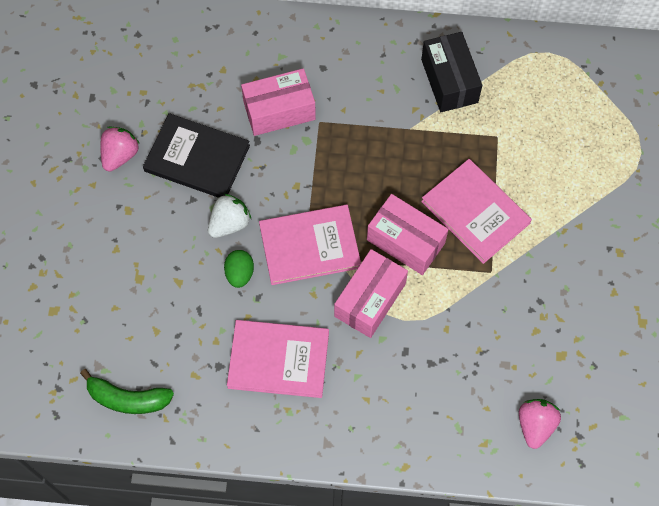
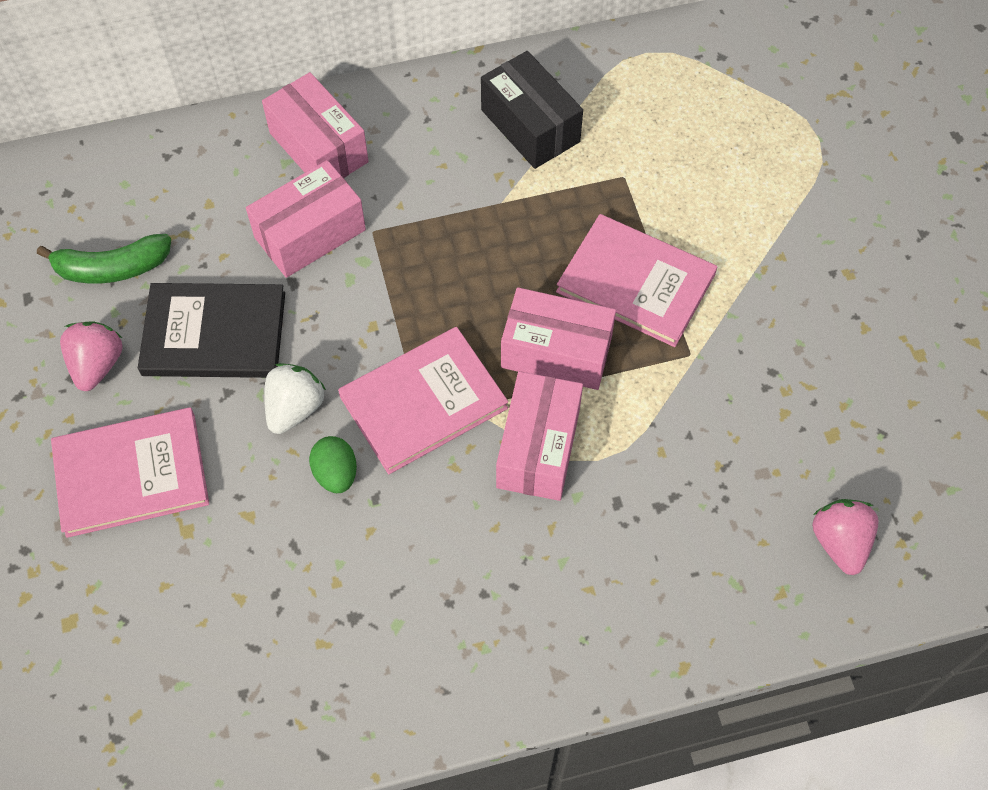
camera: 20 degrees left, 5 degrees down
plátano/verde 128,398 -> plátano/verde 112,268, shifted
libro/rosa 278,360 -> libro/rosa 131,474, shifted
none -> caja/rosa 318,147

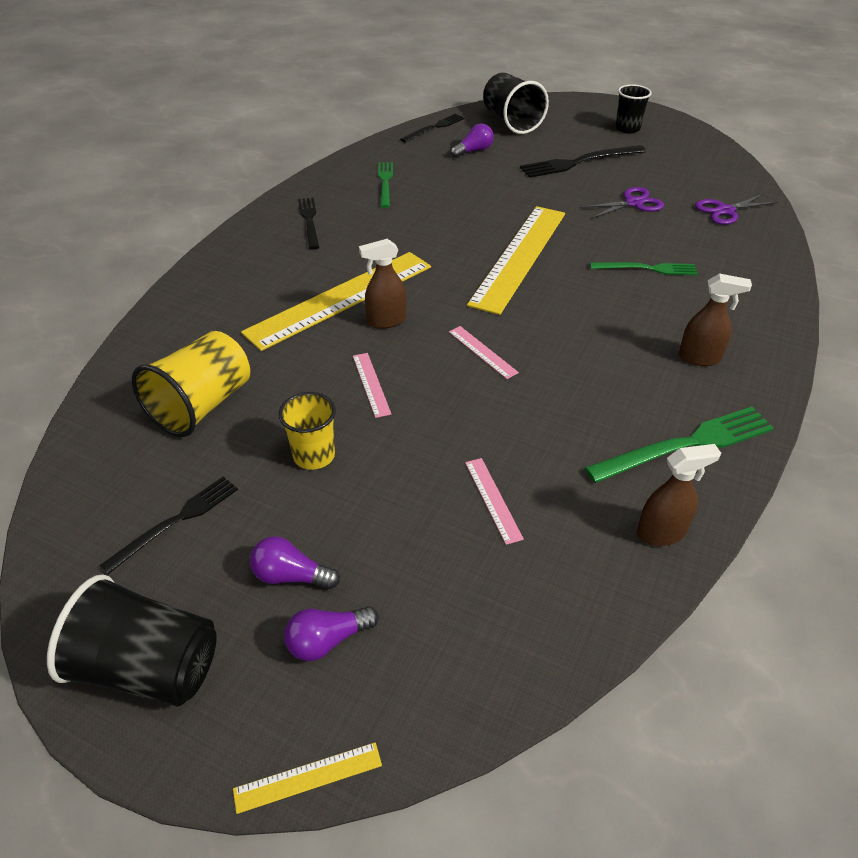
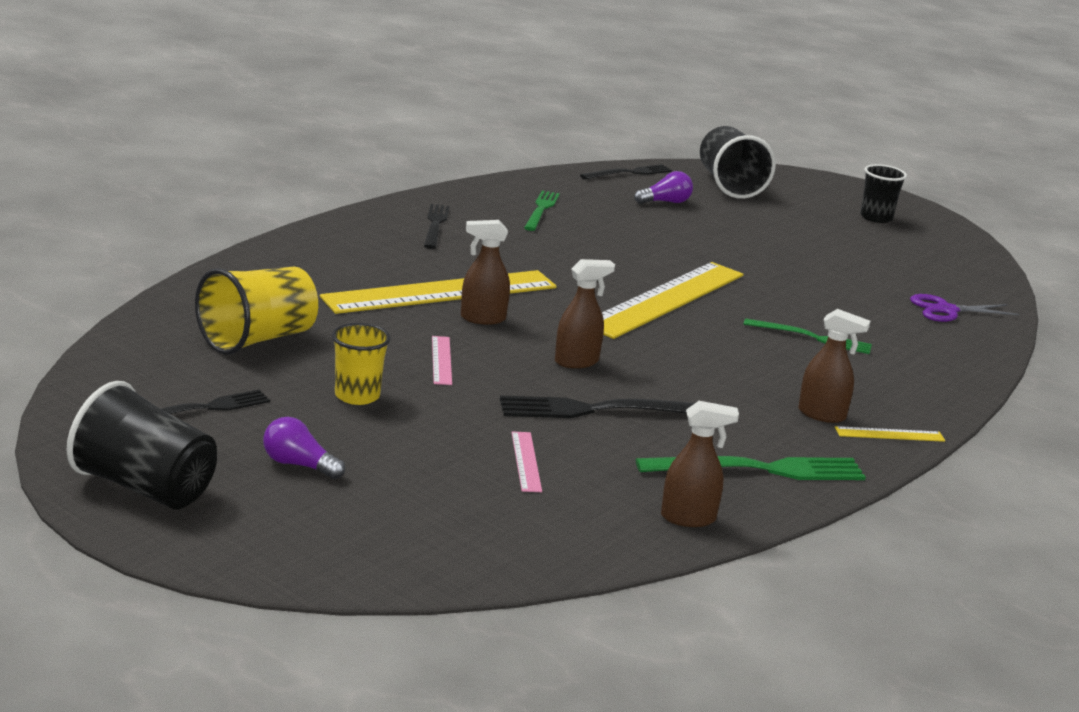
camera: 10 degrees right, 20 degrees down
regla/amarillo 308,777 -> regla/amarillo 889,434, shifted
bombilla/morado 327,640 -> none
regla/rosa 482,352 -> pulverizador/marrón 577,362
tenedor/negro 579,162 -> tenedor/negro 601,410, shifted
tijeras/morado 633,203 -> none

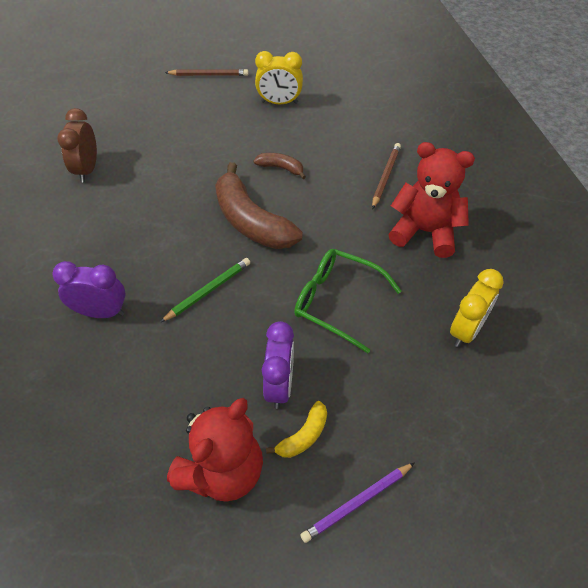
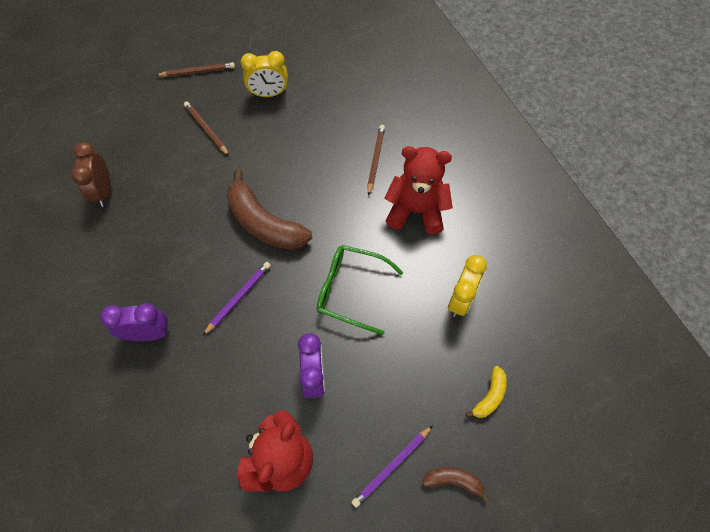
camera: 10 degrees left, 10 degrees up
lápiz/verde 208,291 -> lápiz/morado 238,298
plátano/marrón 281,168 -> plátano/marrón 453,480, shifted
plátano/amarillo 303,436 -> plátano/amarillo 489,396, shifted
none -> lápiz/marrón 206,129

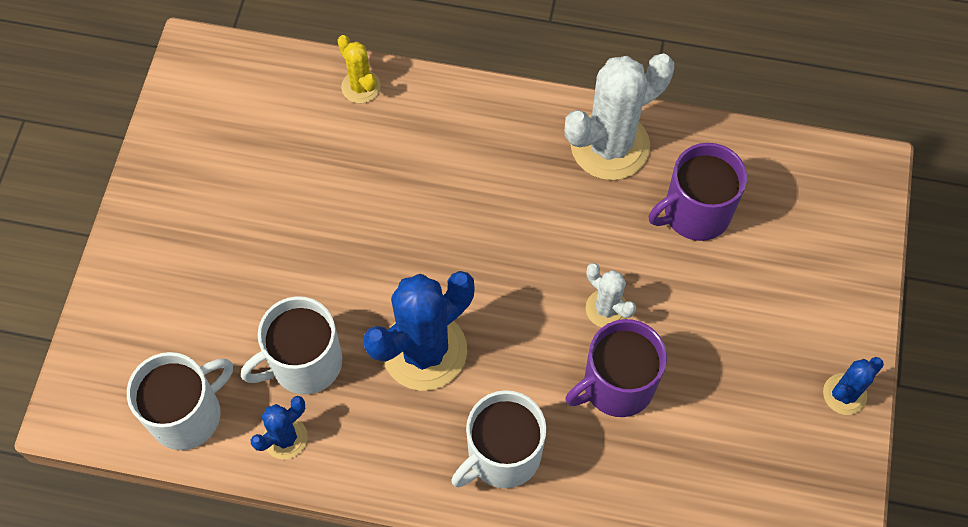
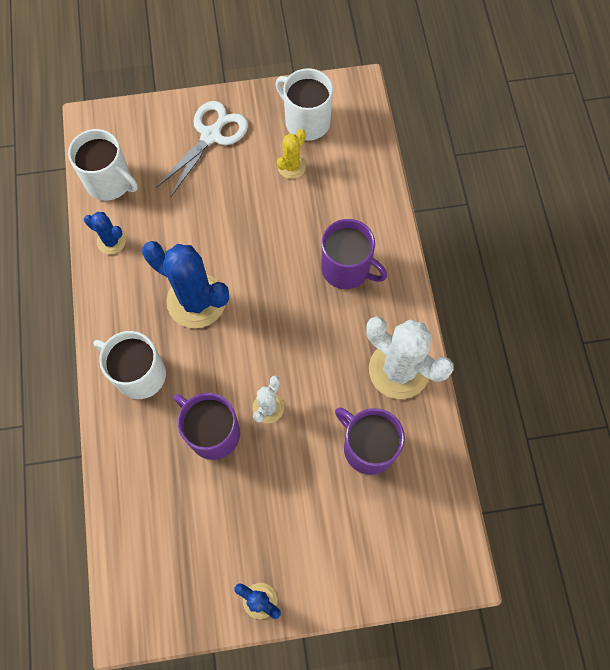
camera: 70 degrees right, 5 degrees up
taza/blanco 304,363 -> taza/blanco 306,121, shifted
cactus/amarillo 361,87 -> cactus/amarillo 291,167, shifted
none -> tijeras/blanco 211,136
none -> taza/morado 347,269

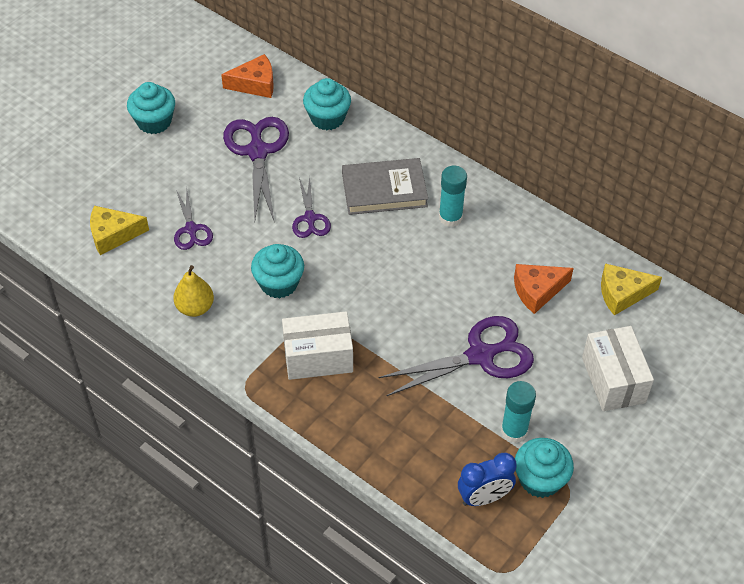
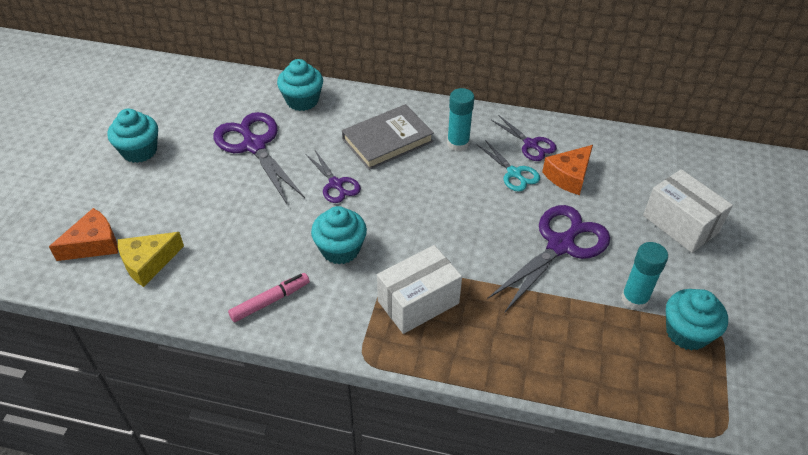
camera: 25 degrees left, 5 degrees down
pera/amarillo 195,307 -> rotulador/rosa 270,301
tijeras/morado 191,229 -> tijeras/morado 530,144, shifted
queso/naranja 255,84 -> queso/naranja 93,244, shifted
despertador/azul 484,497 -> none
queso/amarillo 622,294 -> none
none -> tijeras/turquesa 514,173

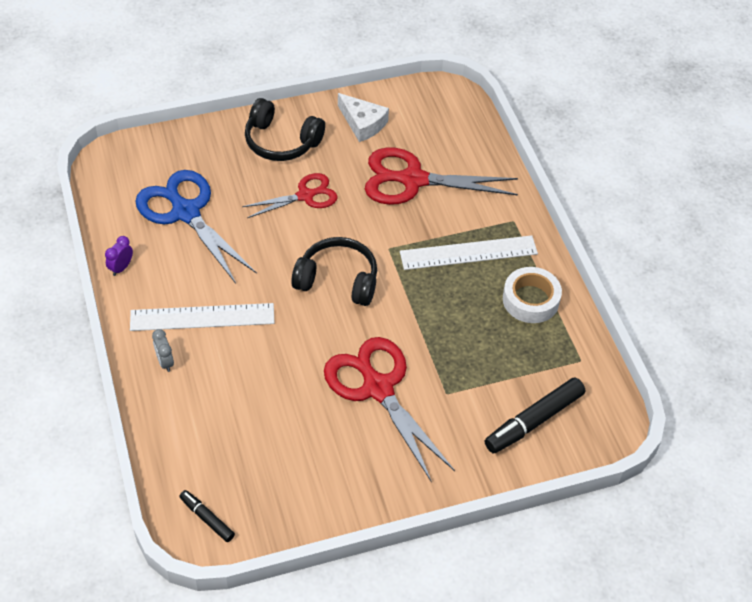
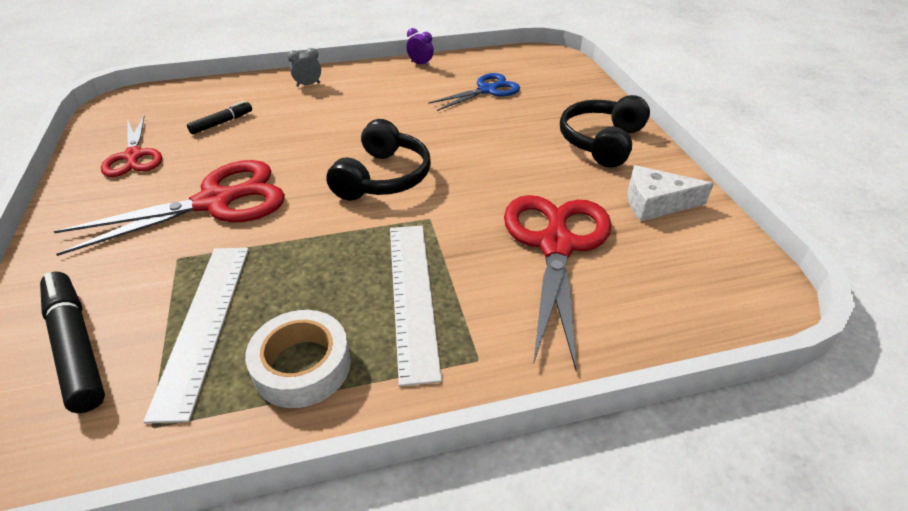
camera: 95 degrees right, 10 degrees down
regla/blanco 202,317 -> regla/blanco 204,324, shifted
tijeras/azul 186,212 -> tijeras/azul 487,90, x0.61
rotulador/negro 207,518 -> rotulador/negro 222,123, shifted
tijeras/rojo 305,196 -> tijeras/rojo 133,156, shifted
queso/blanco 362,123 -> queso/blanco 655,203, 45 degrees clockwise

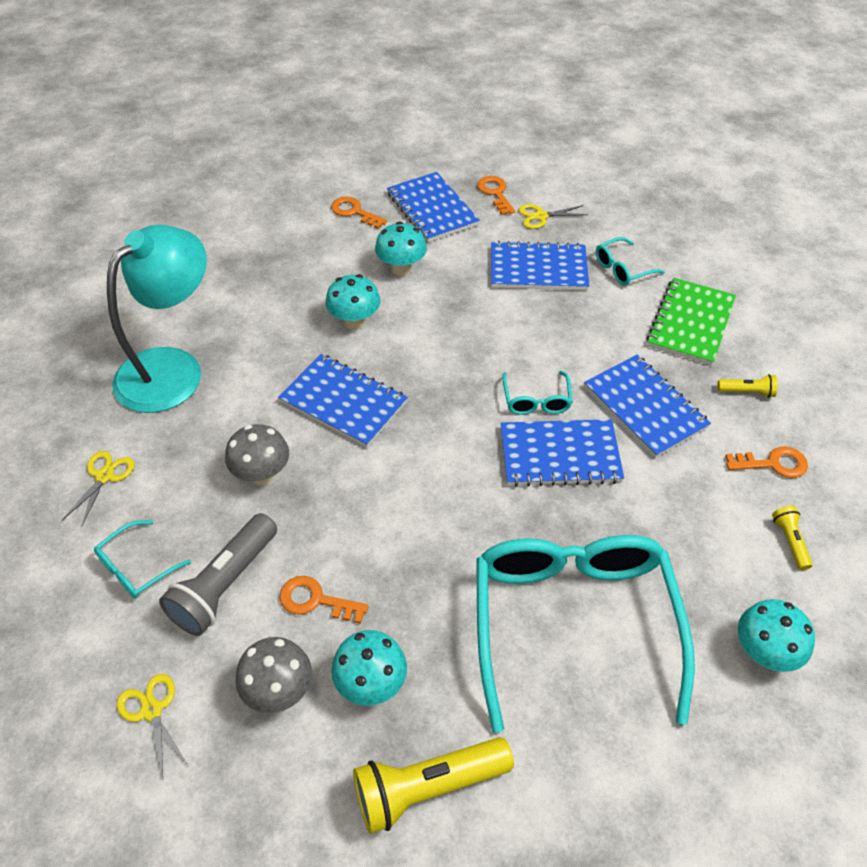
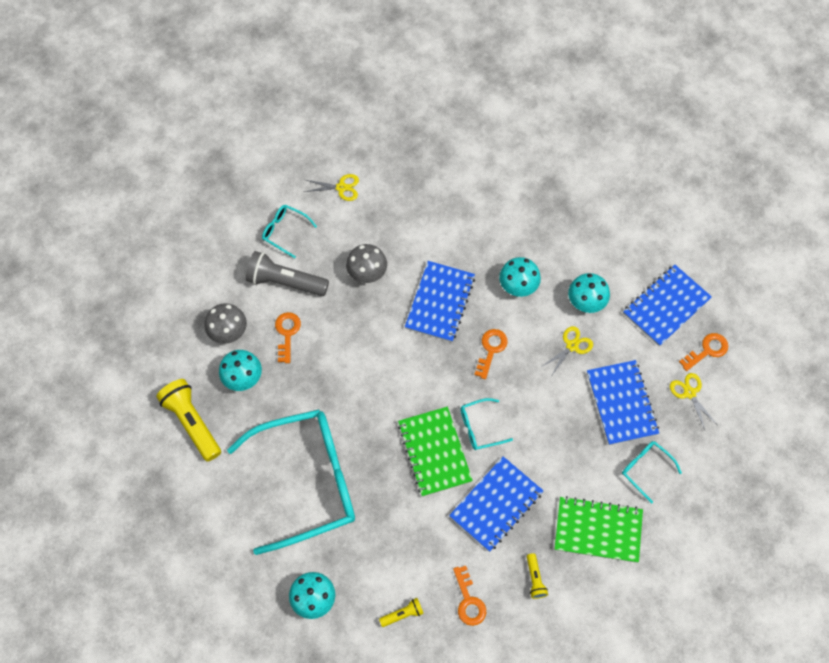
camera: 75 degrees right, 15 degrees up
lámpara/turquesa 172,368 -> none
tijeras/amarillo 151,710 -> tijeras/amarillo 572,346, shifted
llave/naranja 354,212 -> llave/naranja 491,350, shifted
cuaderno/azul 560,455 -> cuaderno/verde 434,452

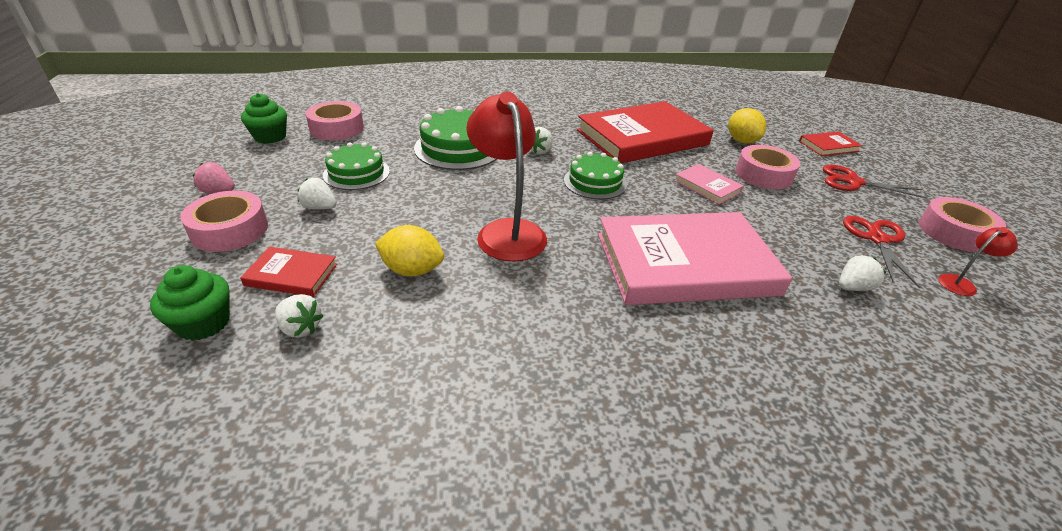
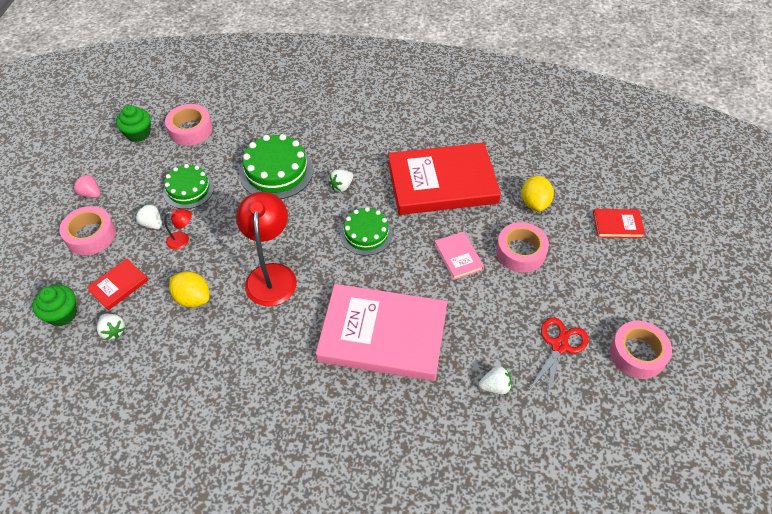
camera: 20 degrees right, 15 degrees up
libro/rojo 291,275 -> libro/rojo 119,285, 75 degrees counterclockwise
tijeras/rojo 853,182 -> none
lámpara/rojo 961,283 -> lámpara/rojo 182,240, shifted

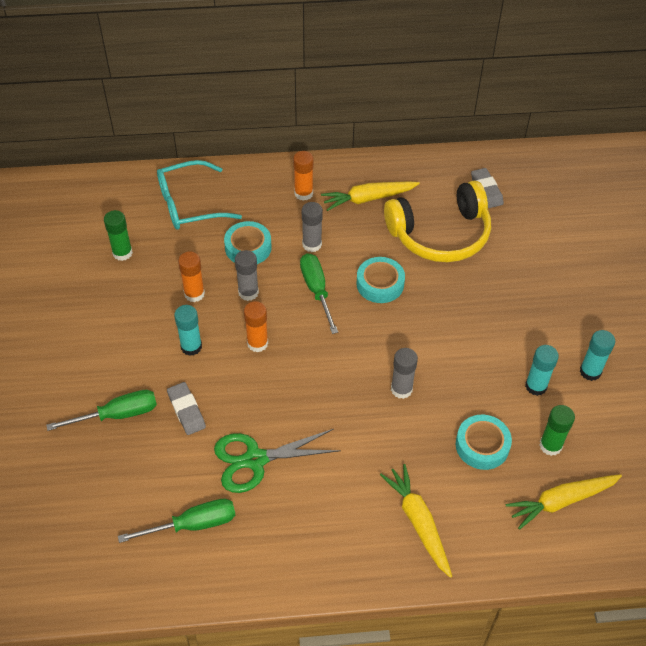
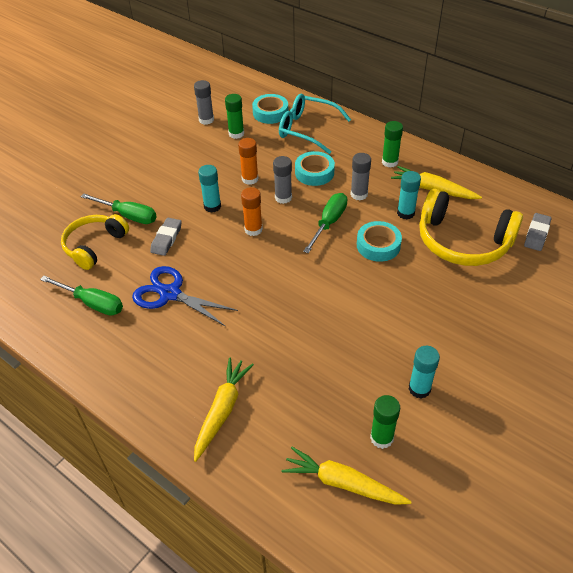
camera: 45 degrees right, 5 degrees down
tijeras/verde 255,460 -> tijeras/azul 170,294
barra de pegamento/naranja 303,193 -> barra de pegamento/verde 389,162
barra de pegamento/gris 401,389 -> barra de pegamento/gris 206,120, shifted
cinta adhesiva/turquesa 482,445 -> cinta adhesiva/turquesa 270,113, shifted
barra de pegamento/turquesa 590,371 -> barra de pegamento/turquesa 405,213, shifted
none -> auriculares/amarillo 94,246

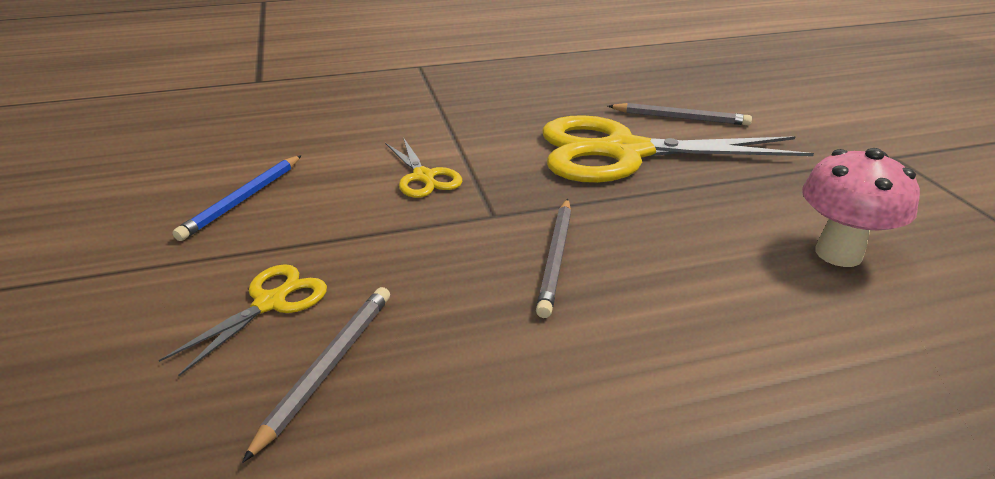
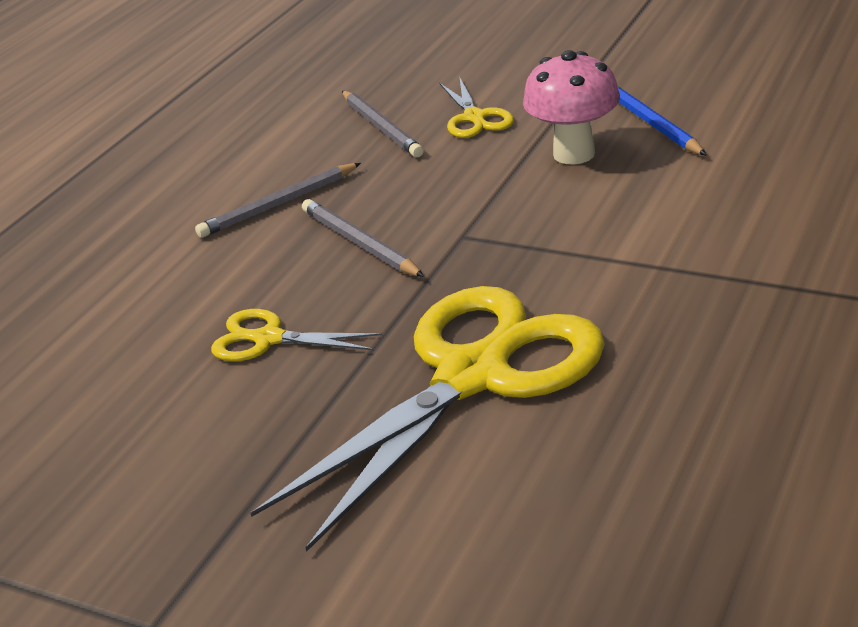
camera: 135 degrees right, 0 degrees up
tijeras/amarillo 424,177 -> tijeras/amarillo 268,339, shifted
lápiz/gris 680,118 -> lápiz/gris 278,204, shifted
seta/rosa 838,254 -> seta/rosa 574,154, shifted

